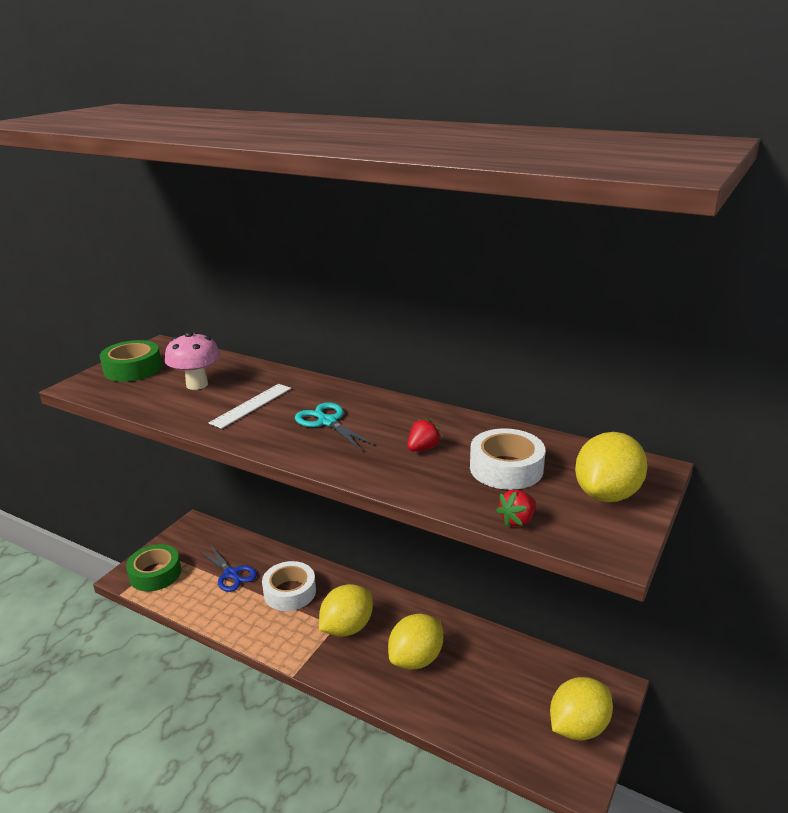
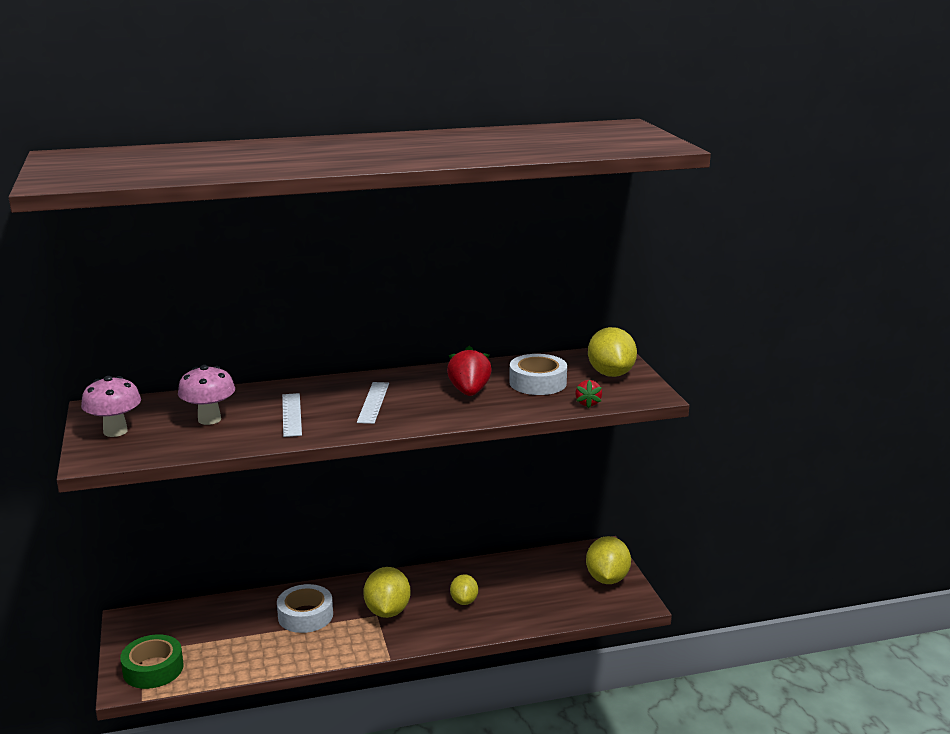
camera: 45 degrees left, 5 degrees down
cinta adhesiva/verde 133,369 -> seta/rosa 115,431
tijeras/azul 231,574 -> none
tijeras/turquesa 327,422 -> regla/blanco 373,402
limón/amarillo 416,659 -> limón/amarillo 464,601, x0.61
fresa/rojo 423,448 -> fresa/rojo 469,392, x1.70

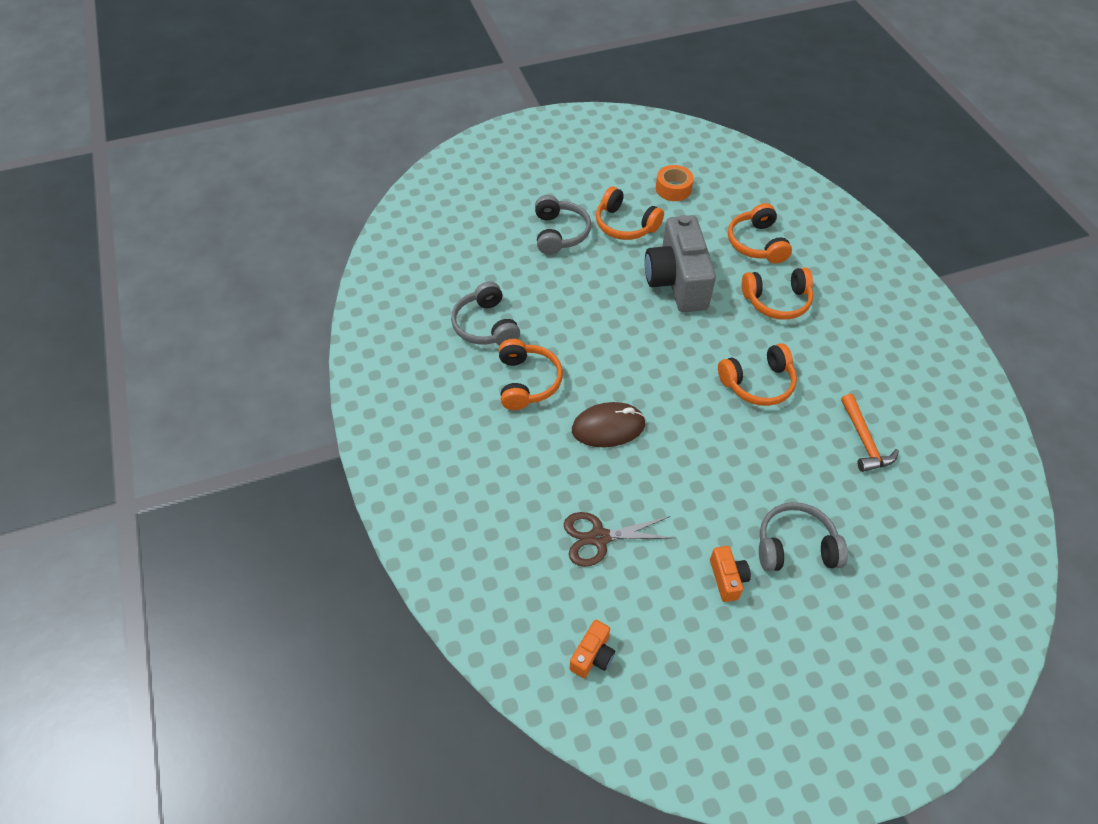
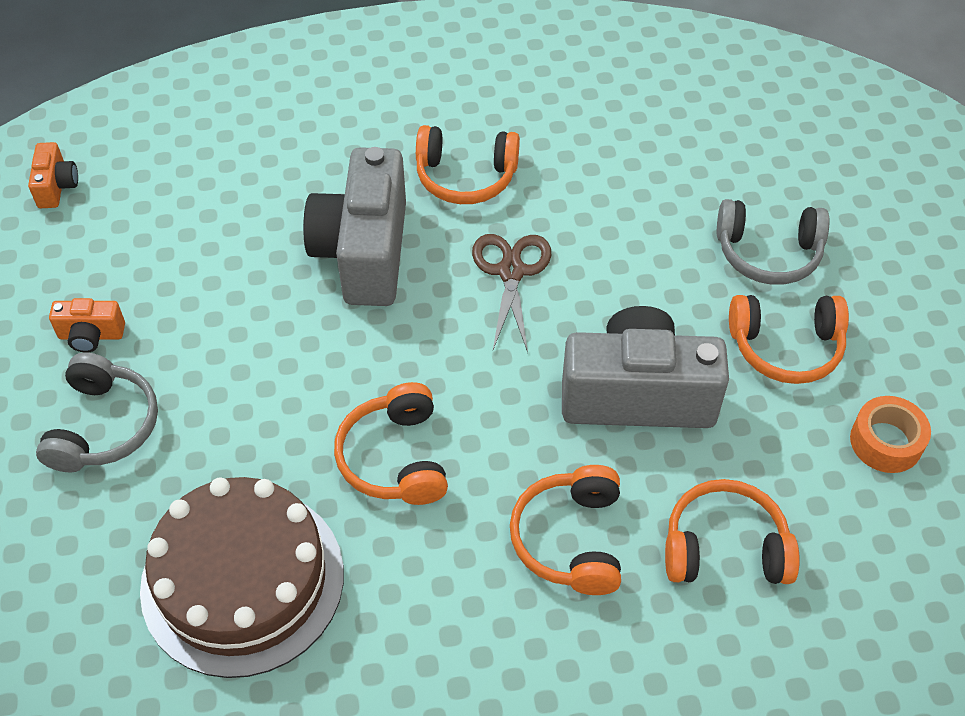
camera: 100 degrees right, 0 degrees up
auriculares/gris 486,325 -> none
tijeras/marrón 599,538 -> tijeras/marrón 511,272, shifted
cámara/naranja 592,656 -> cámara/naranja 57,187, 135 degrees counterclockwise
ratón/marrón 608,427 -> cámara/gris 364,252
auriculares/naranja 625,225 -> auriculares/naranja 786,347, 135 degrees counterclockwise
martillo/naranja 864,440 -> tarta/marrón 242,580

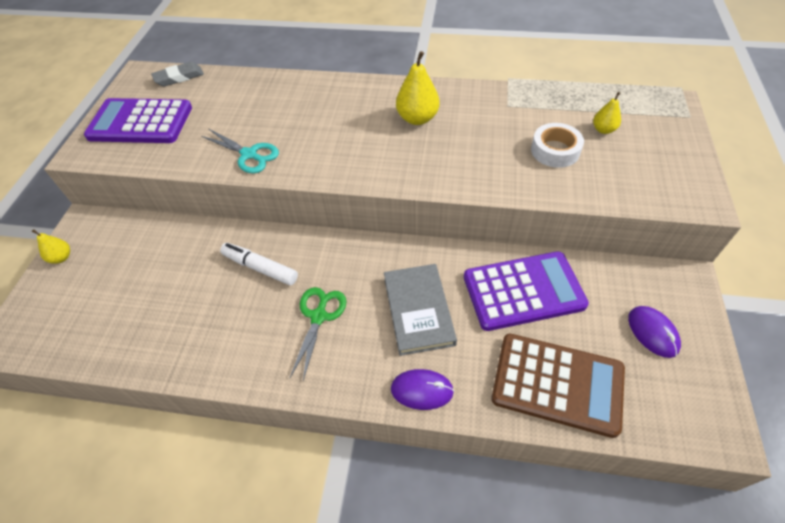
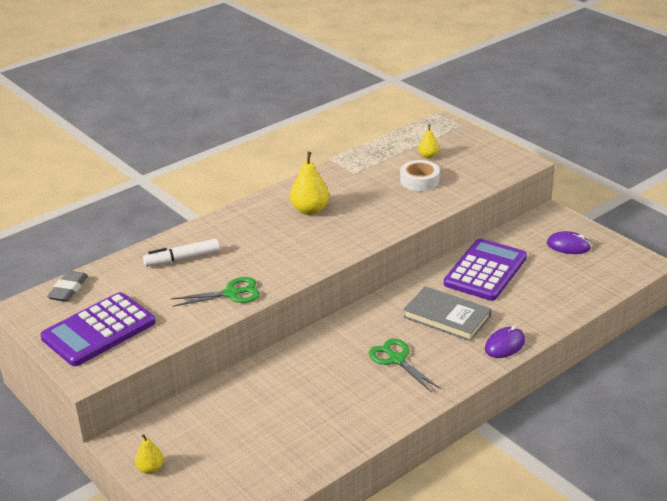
camera: 50 degrees left, 20 degrees down
tijeras/turquesa 249,155 -> tijeras/verde 231,293
rotulador/blanco 260,268 -> rotulador/blanco 182,259, shifted
calculadora/marrón 557,384 -> none

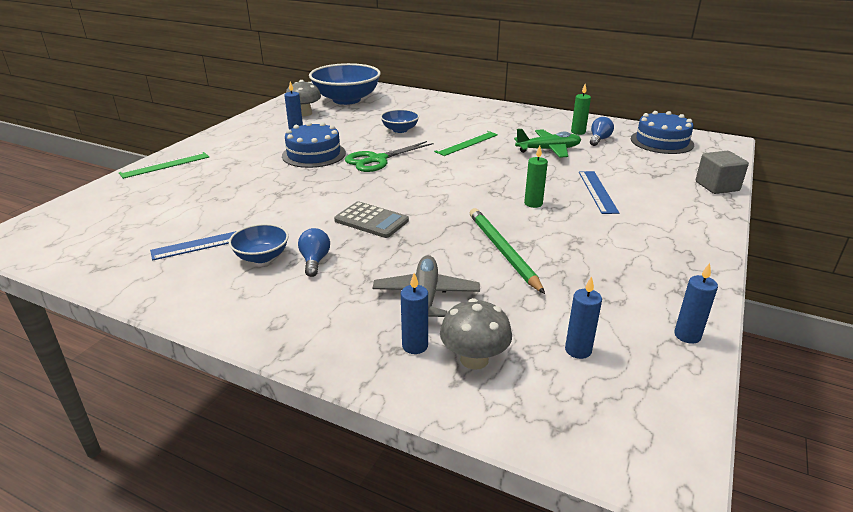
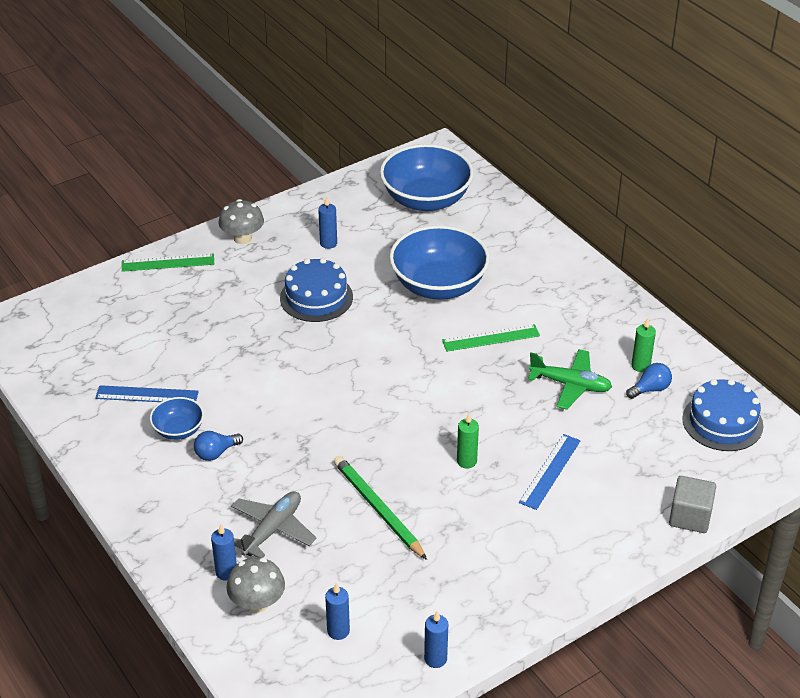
camera: 30 degrees right, 10 degrees up
seta/gris 305,113 -> seta/gris 242,238, shifted
bombilla/azul 315,261 -> bombilla/azul 216,453, 150 degrees counterclockwise
calculadora/gris 371,220 -> none
tijeras/verde 377,160 -> none
cuenco/azul 400,130 -> cuenco/azul 438,285, x2.04
lápiz/verde 502,251 -> lápiz/verde 378,509, 45 degrees counterclockwise

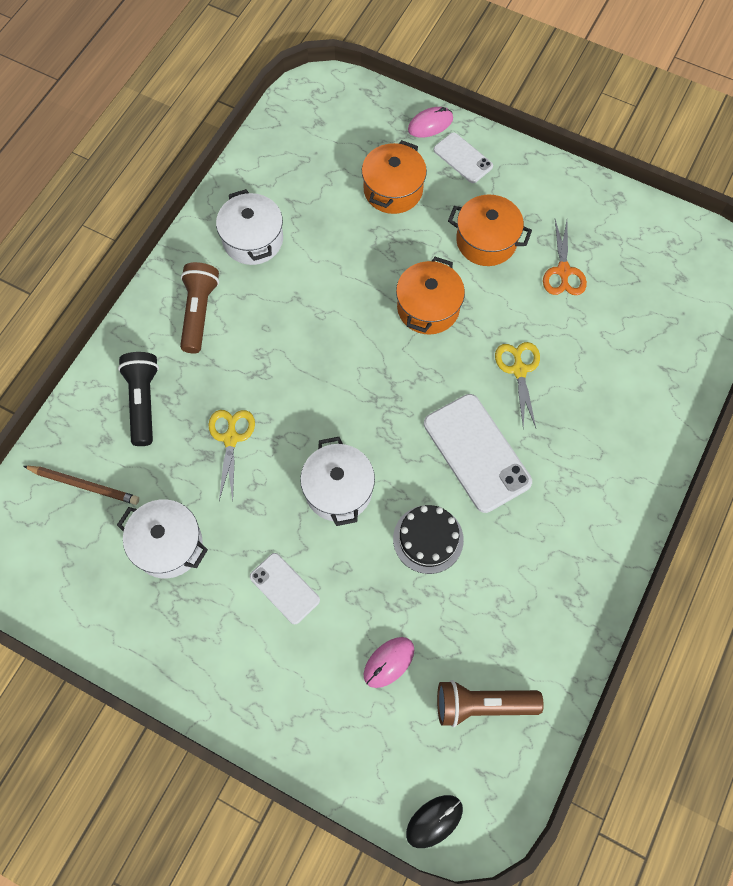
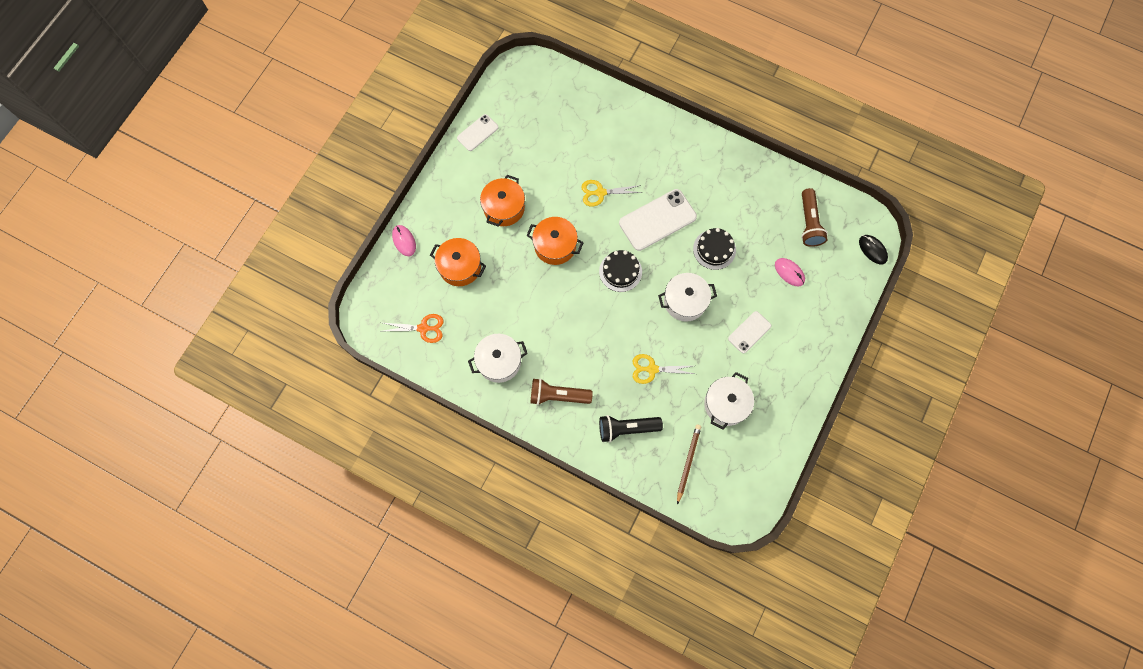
camera: 90 degrees left, 5 degrees up
móvil/blanco 463,158 -> móvil/blanco 477,133, shifted
tijeras/naranja 563,271 -> tijeras/naranja 423,328, shifted
none -> tarta/negro 620,271

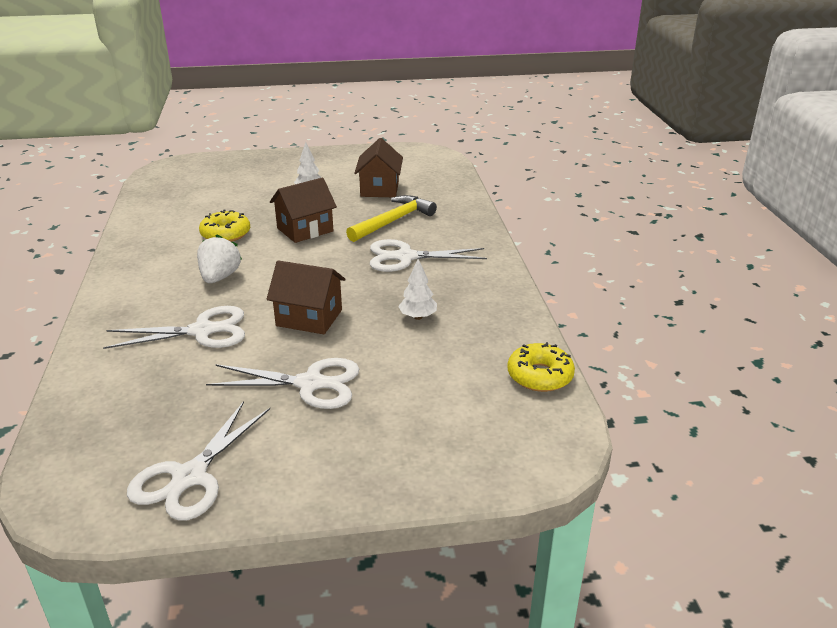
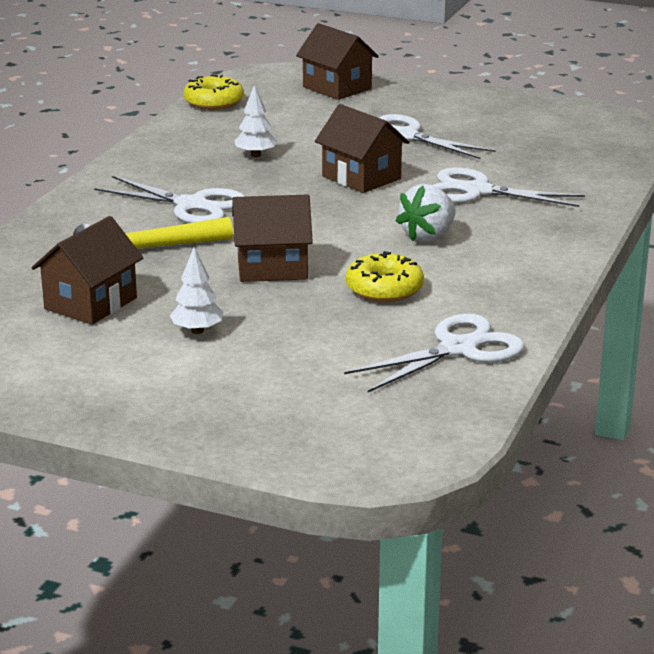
camera: 150 degrees left, 5 degrees down
tijeras/blanco 190,477 -> tijeras/blanco 458,349, shifted
none -> casa/marrón 337,88

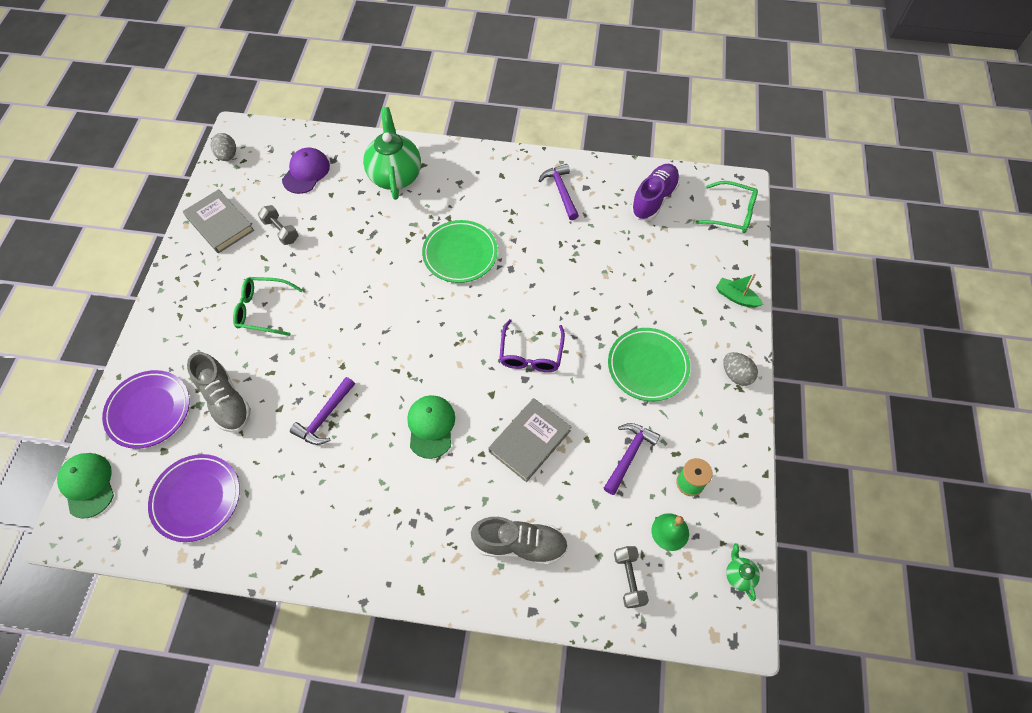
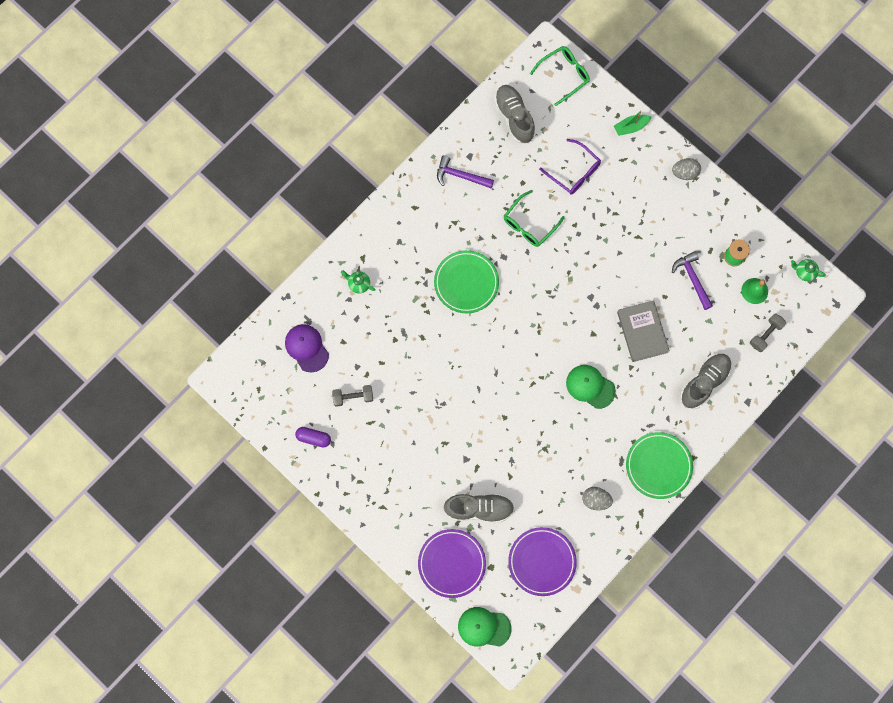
camera: 55 degrees left, 15 degrees up
libro/gris 220,224 -> cápsula/morado 313,438
huevo/gris 227,155 -> huevo/gris 595,500, shifted
gafas/verde 263,310 -> gafas/verde 529,224, shifted
martillo/morado 324,417 -> none
tetera/verde 395,176 -> tetera/verde 359,284, x0.43
gafas/morado 531,353 -> gafas/morado 574,171, shifted
plato/verde 648,366 -> plato/verde 658,466, shifted
mancuerna/gris 629,579 -> mancuerna/gris 765,334, 75 degrees counterclockwise
zapato/morado 653,199 -> zapato/gris 514,117

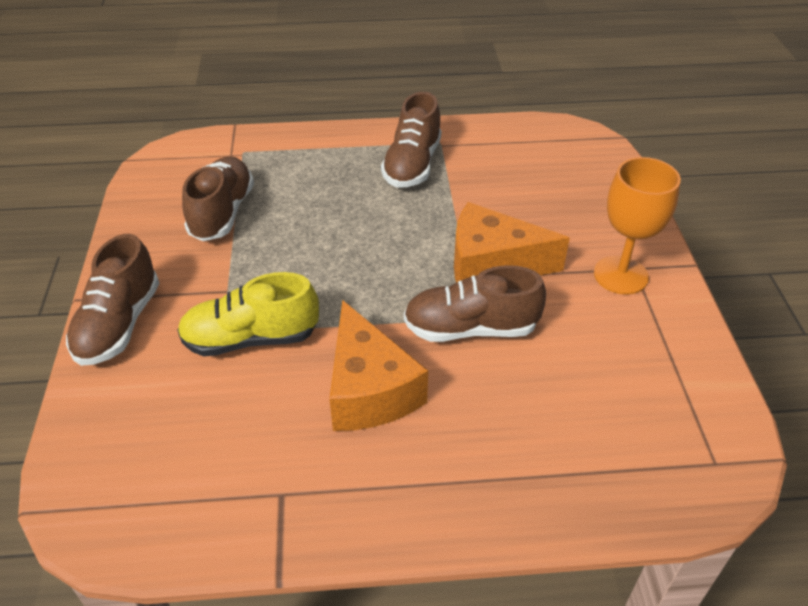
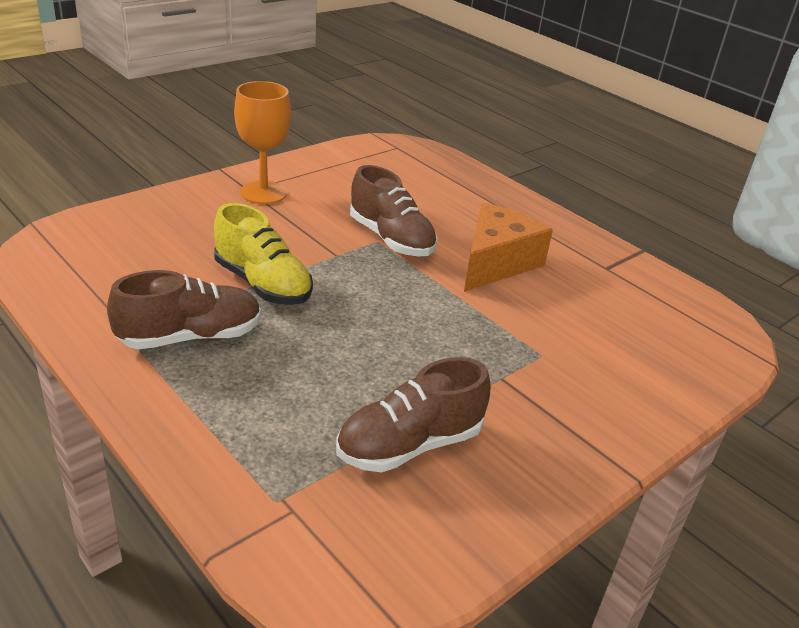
camera: 130 degrees left, 10 degrees down
zapato/marrón 119,324 -> none
zapato/amarillo 251,338 -> zapato/amarillo 263,284, shifted
queso/naranja 492,264 -> none

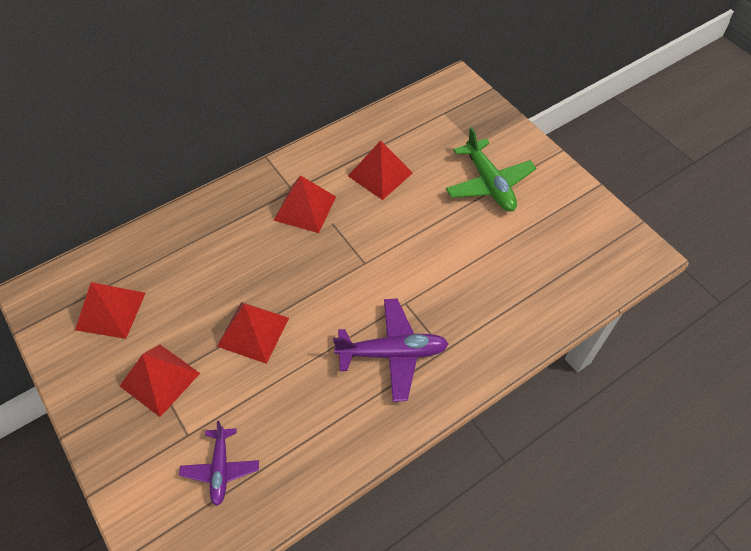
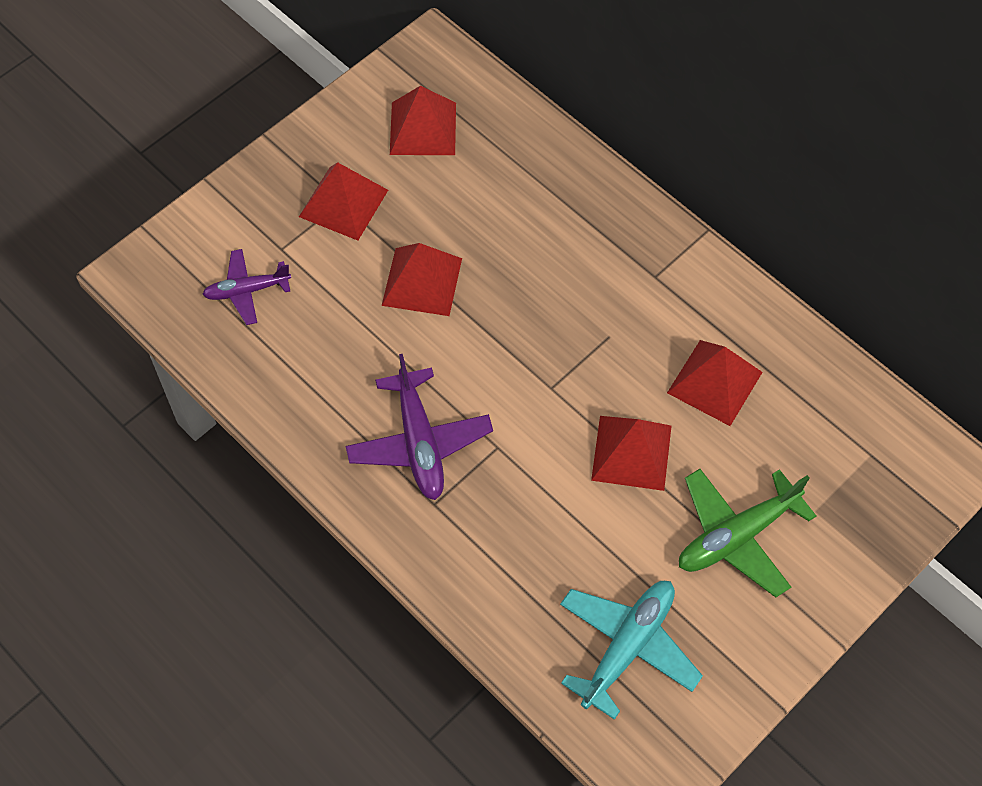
camera: 80 degrees right, 5 degrees up
pirámide/rojo 305,208 -> pirámide/rojo 631,452, shifted
none -> avión/turquesa 627,647

